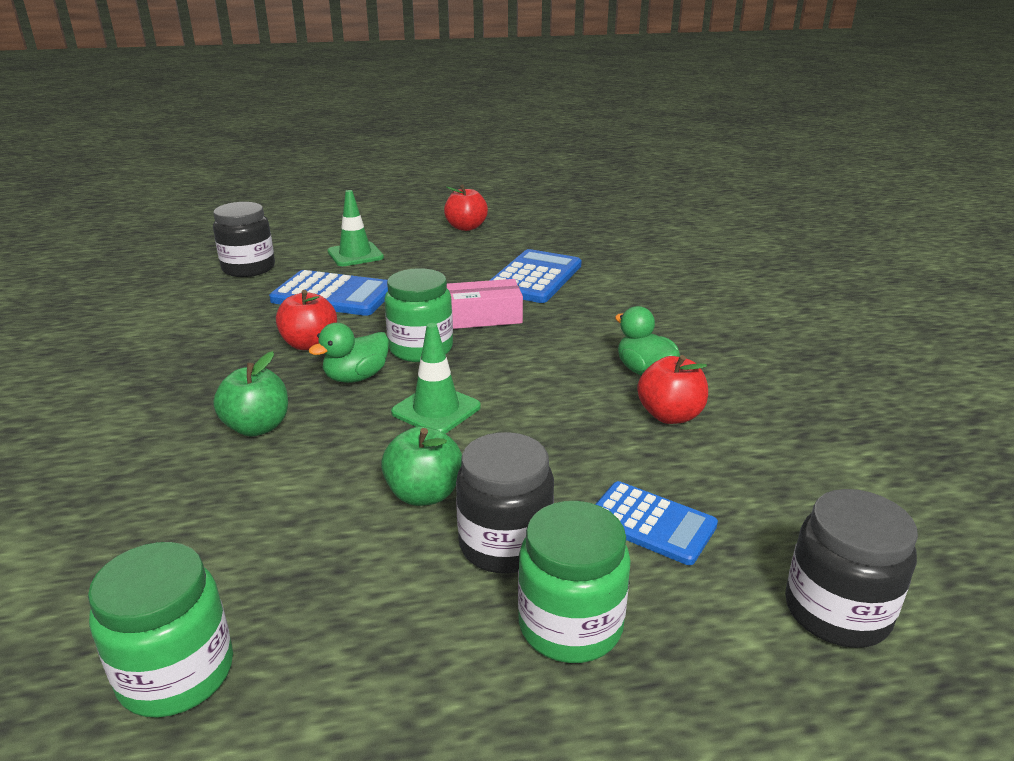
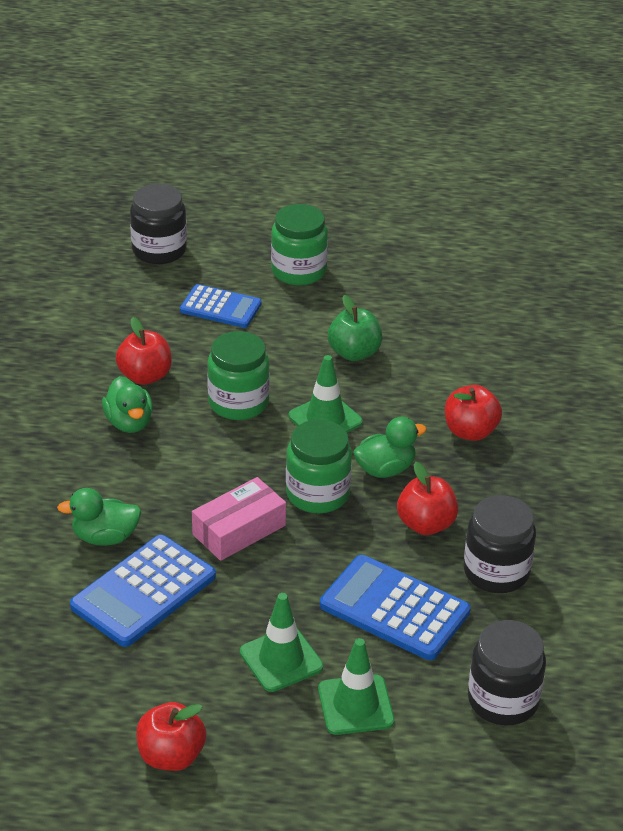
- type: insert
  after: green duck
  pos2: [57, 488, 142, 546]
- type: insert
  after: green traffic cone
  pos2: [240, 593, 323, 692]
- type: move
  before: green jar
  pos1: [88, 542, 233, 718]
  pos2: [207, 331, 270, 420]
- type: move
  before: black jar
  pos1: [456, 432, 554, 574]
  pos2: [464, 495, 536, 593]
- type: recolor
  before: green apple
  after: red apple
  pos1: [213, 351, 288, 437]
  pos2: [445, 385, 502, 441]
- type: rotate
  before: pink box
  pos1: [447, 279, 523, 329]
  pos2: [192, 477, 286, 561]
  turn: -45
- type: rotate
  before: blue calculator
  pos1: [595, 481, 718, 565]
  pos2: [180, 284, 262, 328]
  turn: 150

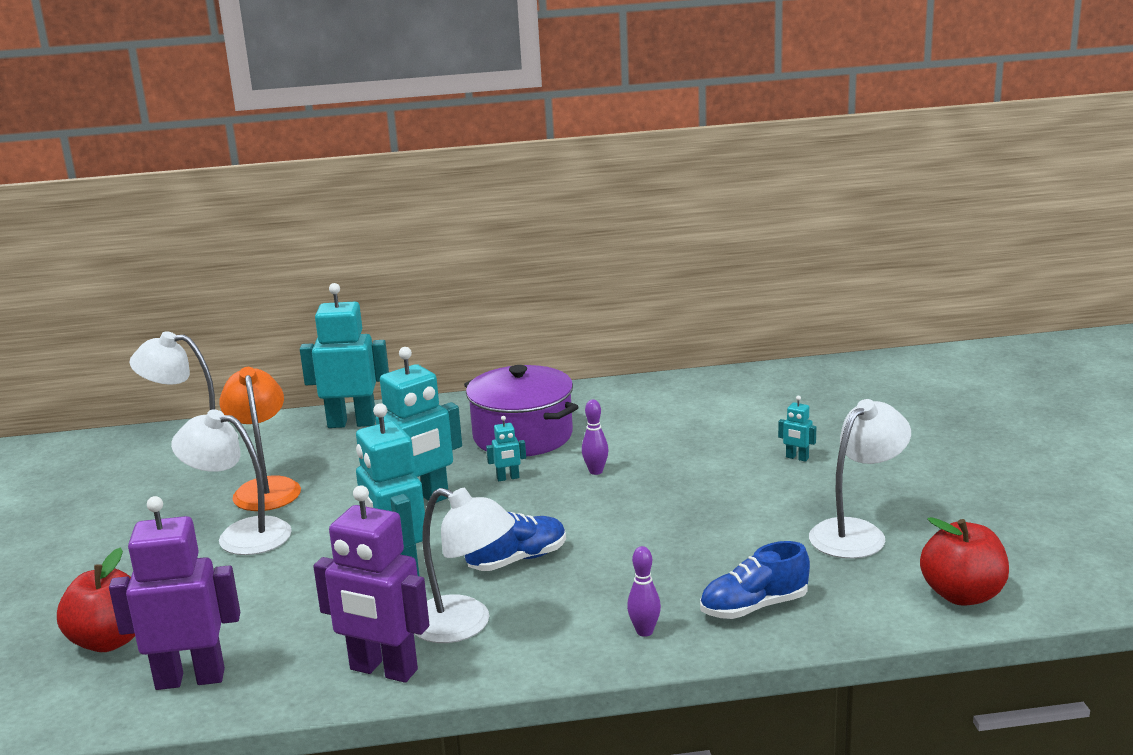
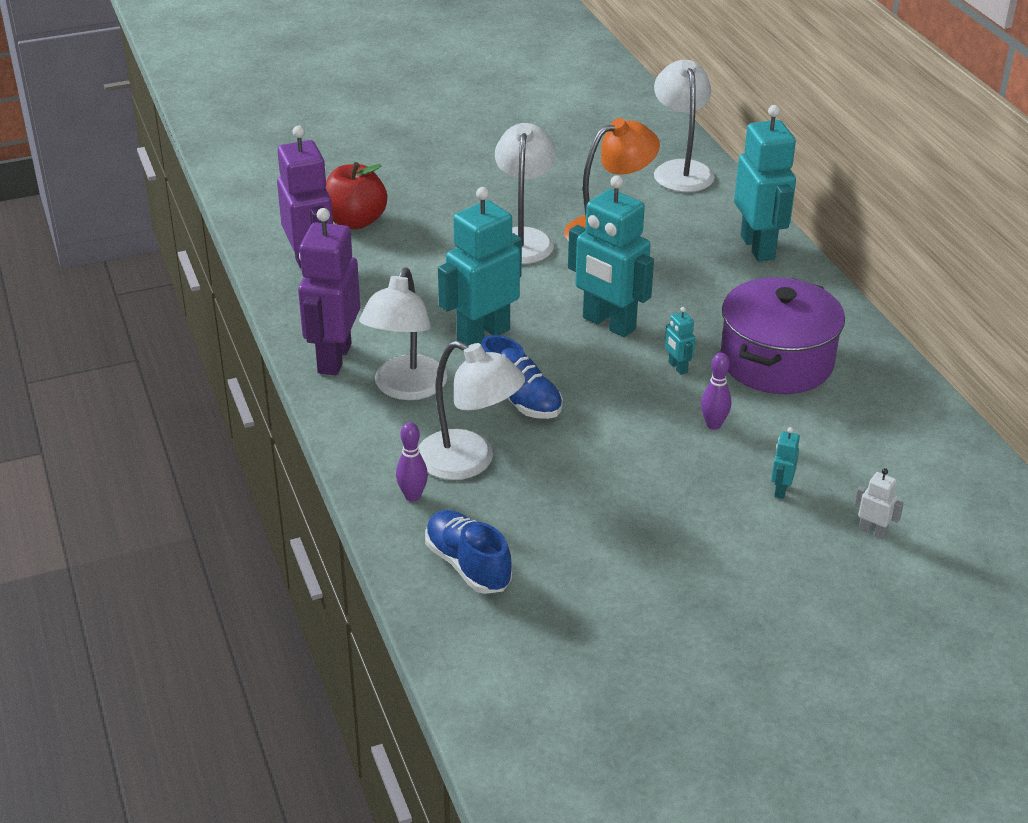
- type: delete
  before: red apple
  pos1: [920, 517, 1009, 606]
- type: insert
  after: white robot
  pos2: [855, 468, 904, 539]
- type: move
  before: turquoise robot
  pos1: [778, 396, 816, 462]
  pos2: [771, 427, 800, 499]
- type: move
  before: white lamp
  pos1: [809, 399, 911, 559]
  pos2: [418, 340, 525, 480]

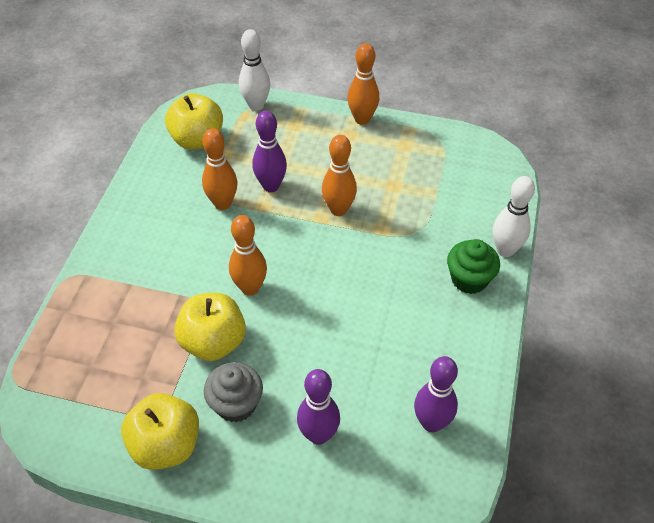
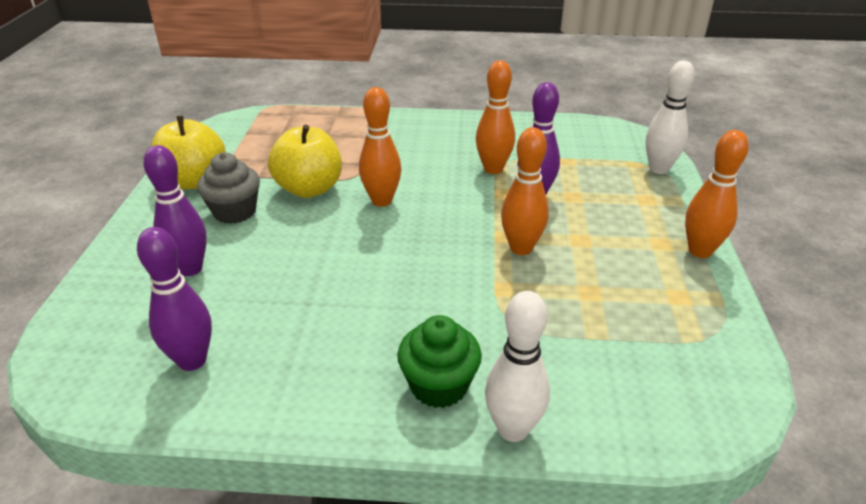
- type: delete
  before: yellow apple
  pos1: [165, 93, 223, 150]

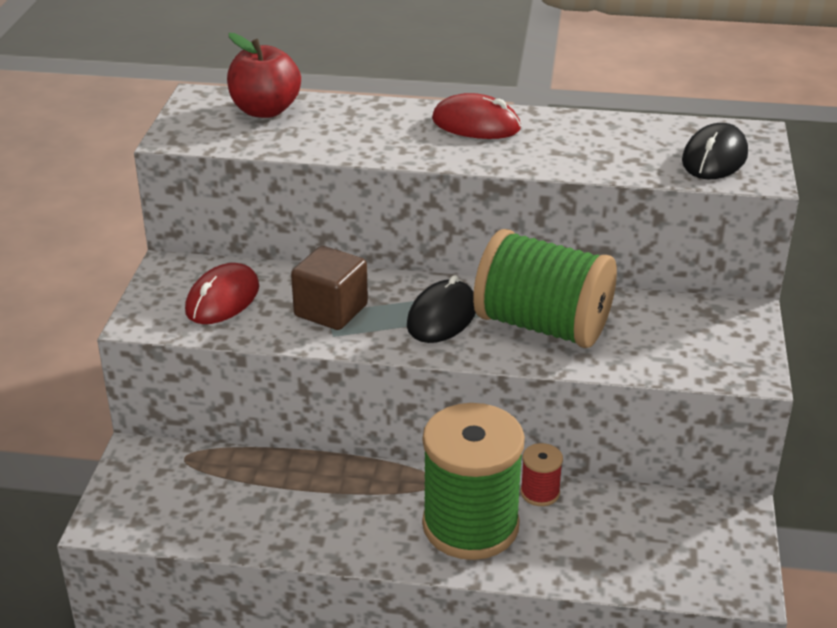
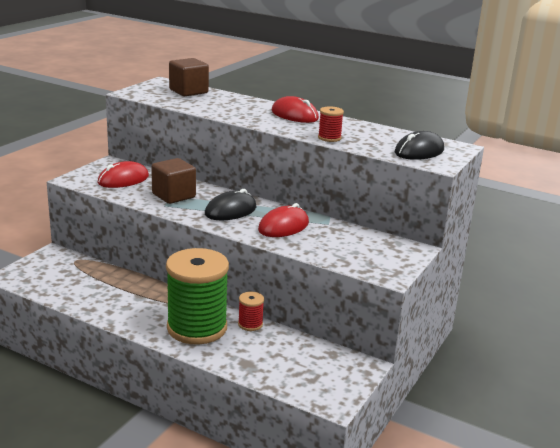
- type: insert
  after: red spool
  pos2: [318, 106, 344, 142]
- type: replace
  before: red apple
  after: brown cube
  pos1: [227, 33, 301, 118]
  pos2: [169, 58, 209, 96]
- type: replace
  before: green spool
  after: red mouse
  pos1: [473, 229, 617, 348]
  pos2: [258, 203, 309, 237]

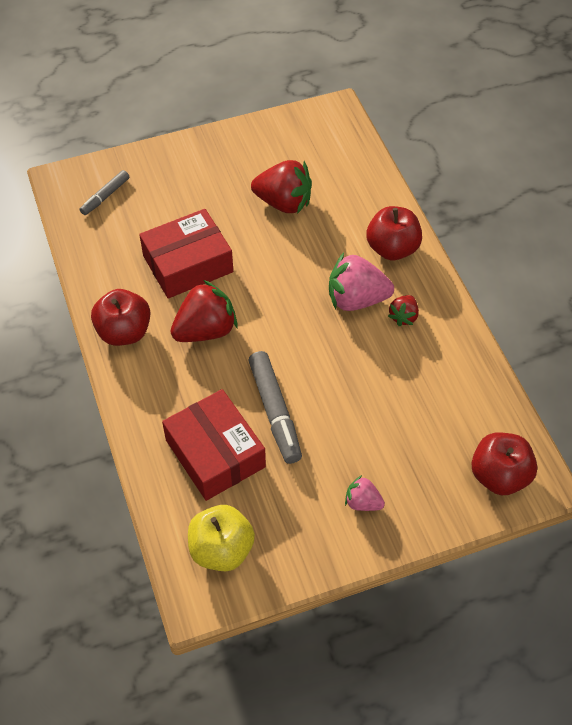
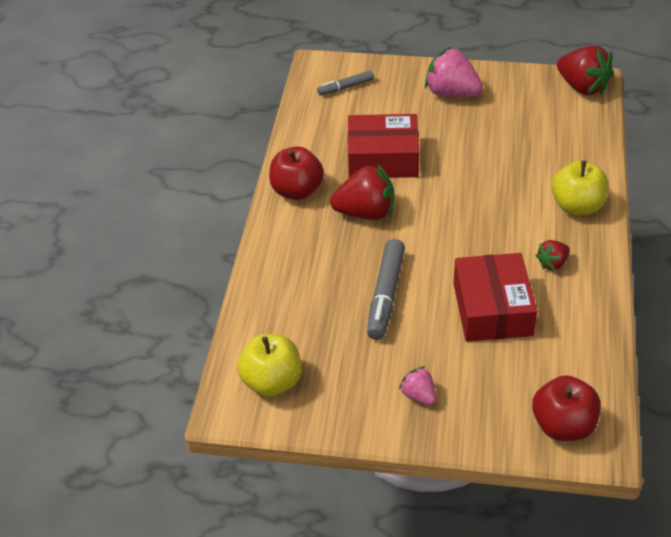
- type: move
  before: red box
  pos1: [162, 389, 266, 501]
  pos2: [453, 253, 537, 342]
- type: move
  before: red strawberry
  pos1: [251, 160, 312, 214]
  pos2: [557, 46, 614, 95]
- type: move
  before: pink strawberry
  pos1: [329, 253, 394, 311]
  pos2: [425, 47, 483, 97]
- type: recolor
  before: red apple
  after: yellow apple
  pos1: [366, 206, 422, 260]
  pos2: [551, 161, 609, 215]

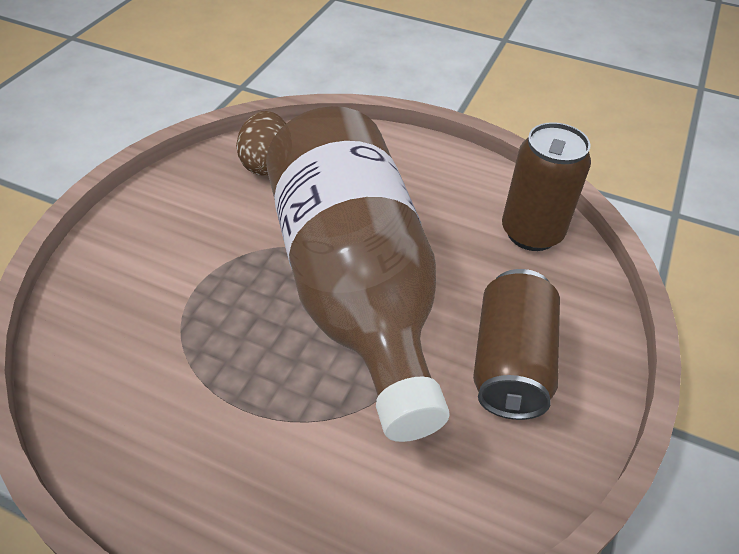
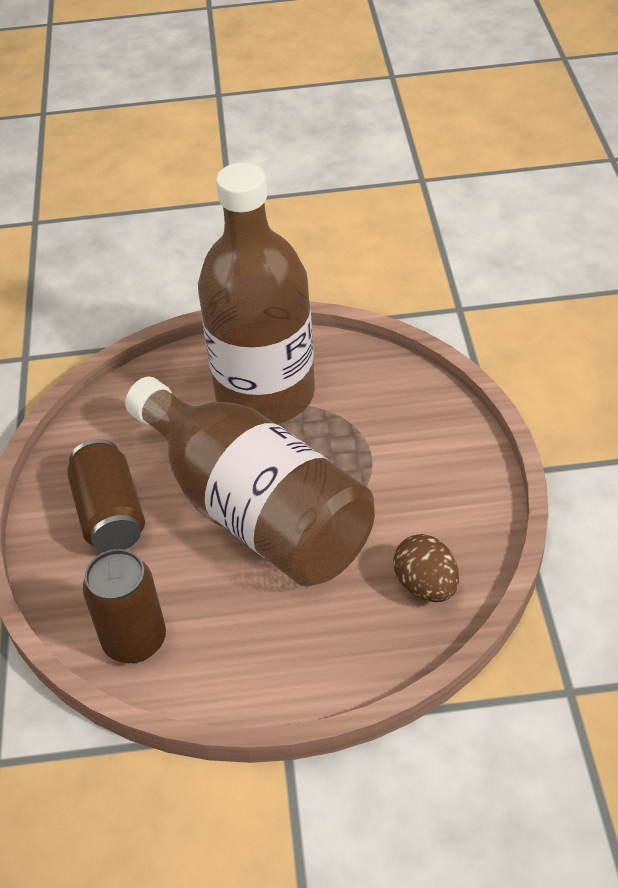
- type: insert
  after: brown bottle
  pos2: [198, 163, 315, 424]

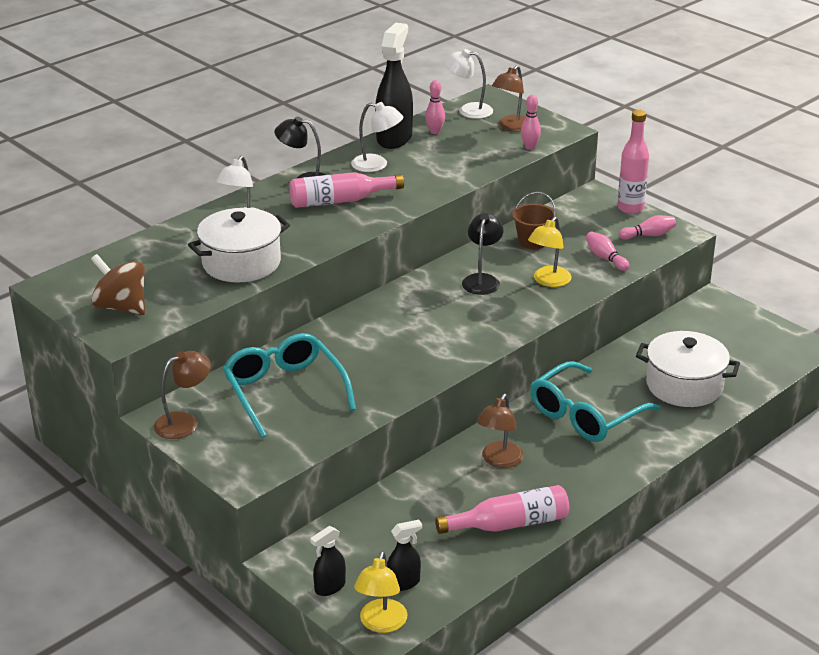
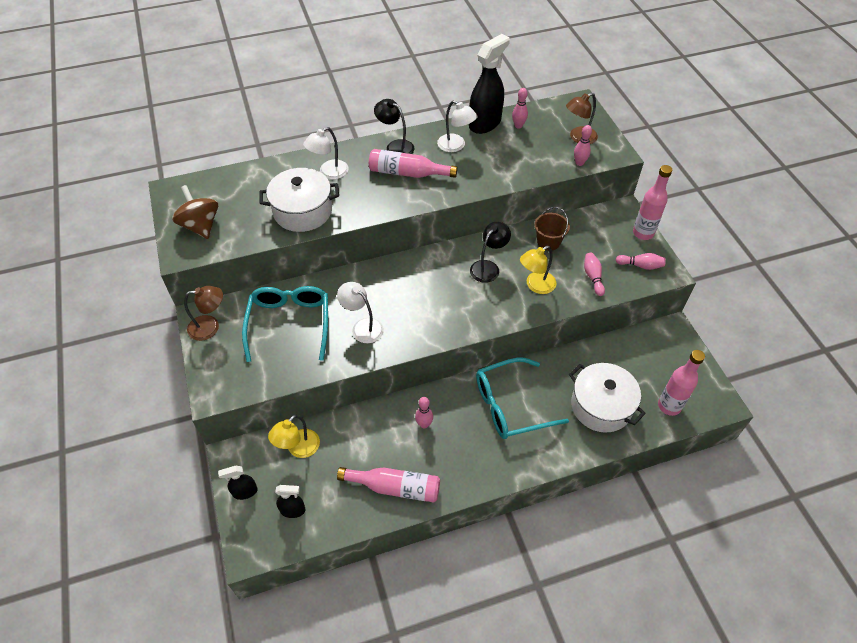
- type: insert
  after: pink bottle
  pos2: [658, 350, 705, 416]
- type: move
  before: yellow lamp
  pos1: [354, 551, 408, 633]
  pos2: [268, 415, 320, 458]
- type: move
  before: white lamp
  pos1: [444, 49, 493, 119]
  pos2: [337, 282, 384, 343]
- type: replace
  before: brown lamp
  after: pink bowling pin
  pos1: [477, 394, 524, 468]
  pos2: [415, 397, 433, 428]

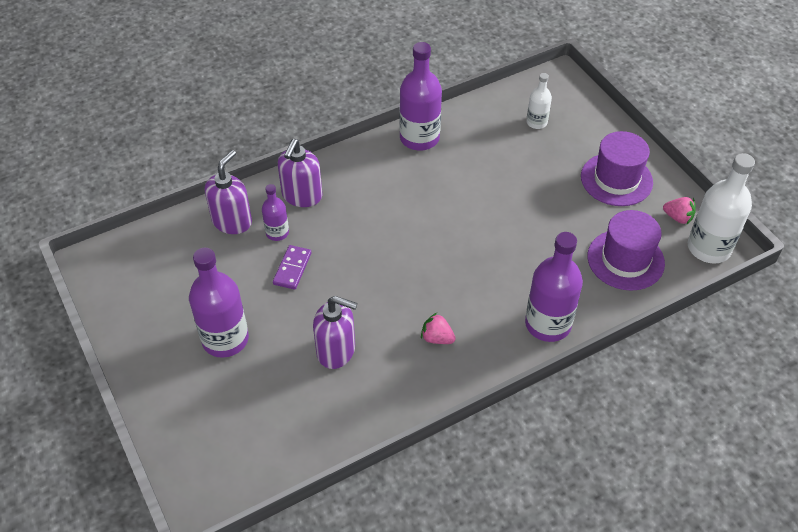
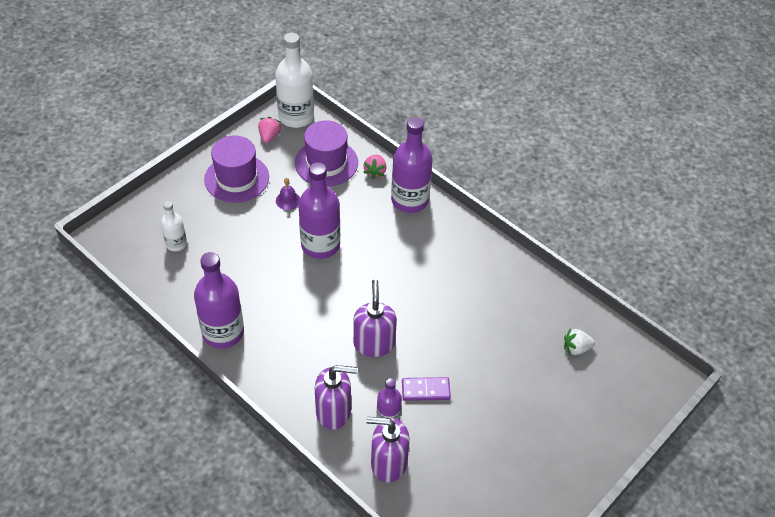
- type: insert
  after: purple bell
  pos2: [276, 178, 300, 210]
- type: insert
  after: white strawberry
  pos2: [564, 328, 595, 356]
- type: move
  before: purple bottle
  pos1: [189, 248, 249, 358]
  pos2: [298, 162, 340, 259]
- type: move
  before: purple soap dispenser
  pos1: [313, 296, 357, 369]
  pos2: [353, 279, 397, 357]
- type: move
  before: pink strawberry
  pos1: [421, 313, 456, 344]
  pos2: [363, 155, 387, 179]

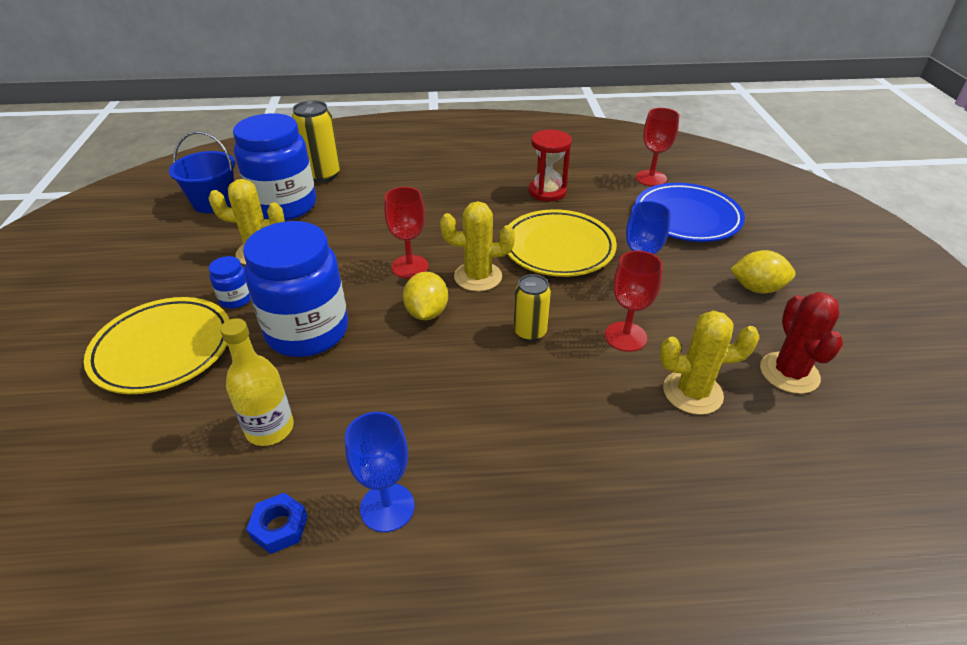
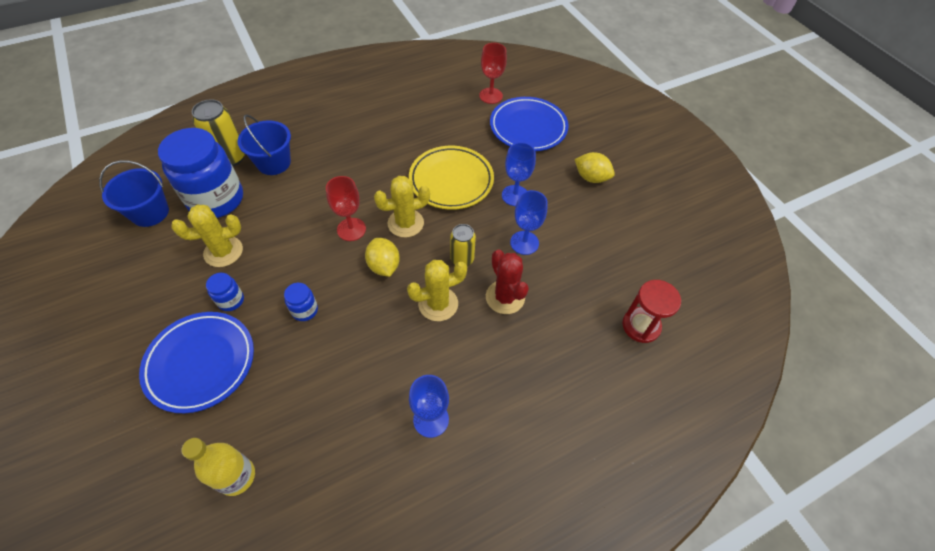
- type: delete
  before: blue nut
  pos1: [246, 493, 308, 554]
- type: insert
  after: blue bucket
  pos2: [237, 115, 291, 175]
- type: move
  before: yellow bottle
  pos1: [220, 318, 294, 446]
  pos2: [181, 438, 255, 496]
- type: move
  before: red hourglass
  pos1: [529, 130, 572, 202]
  pos2: [622, 280, 681, 343]
- type: move
  before: yellow cactus
  pos1: [659, 311, 760, 415]
  pos2: [407, 260, 467, 321]
- type: move
  before: red cactus
  pos1: [760, 292, 843, 394]
  pos2: [486, 249, 529, 314]
- type: recolor
  before: yellow plate
  after: blue plate
  pos1: [84, 297, 229, 394]
  pos2: [139, 312, 254, 413]
- type: recolor
  before: red goblet
  after: blue goblet
  pos1: [605, 251, 663, 352]
  pos2: [510, 190, 548, 255]
- type: rotate
  before: yellow lemon
  pos1: [730, 250, 796, 293]
  pos2: [575, 152, 615, 183]
  turn: 45
- type: resize
  before: blue jar
  pos1: [243, 221, 348, 357]
  pos2: [284, 283, 318, 321]
  scale: 0.42

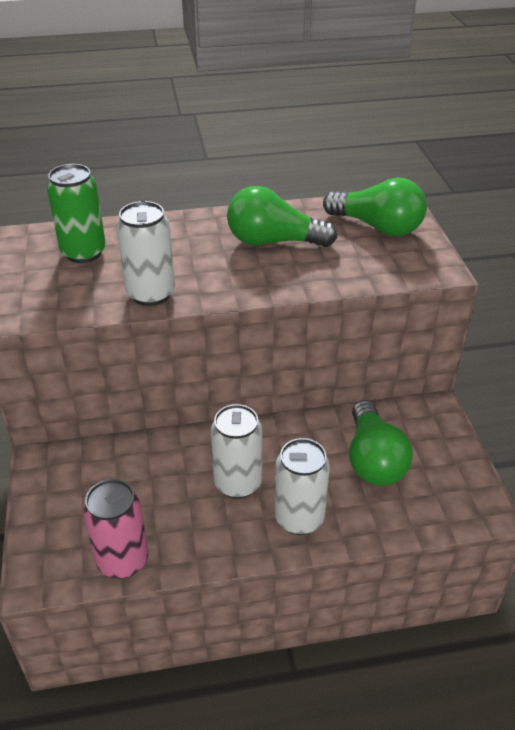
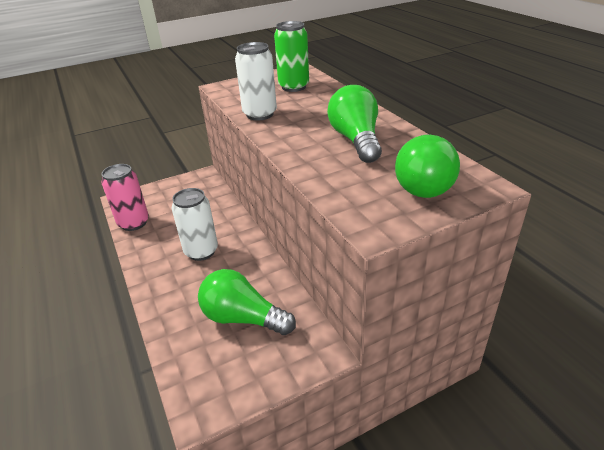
- type: delete
  before: white can
  pos1: [274, 438, 330, 535]
- type: rotate
  before: green light bulb
  pos1: [349, 400, 413, 486]
  pos2: [198, 269, 296, 335]
  turn: 45

